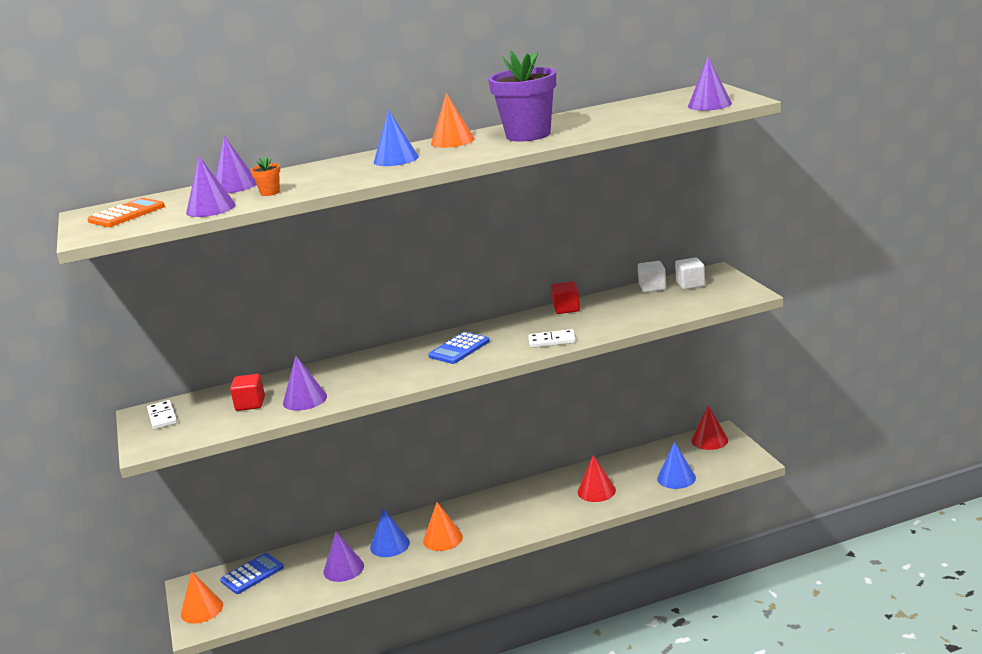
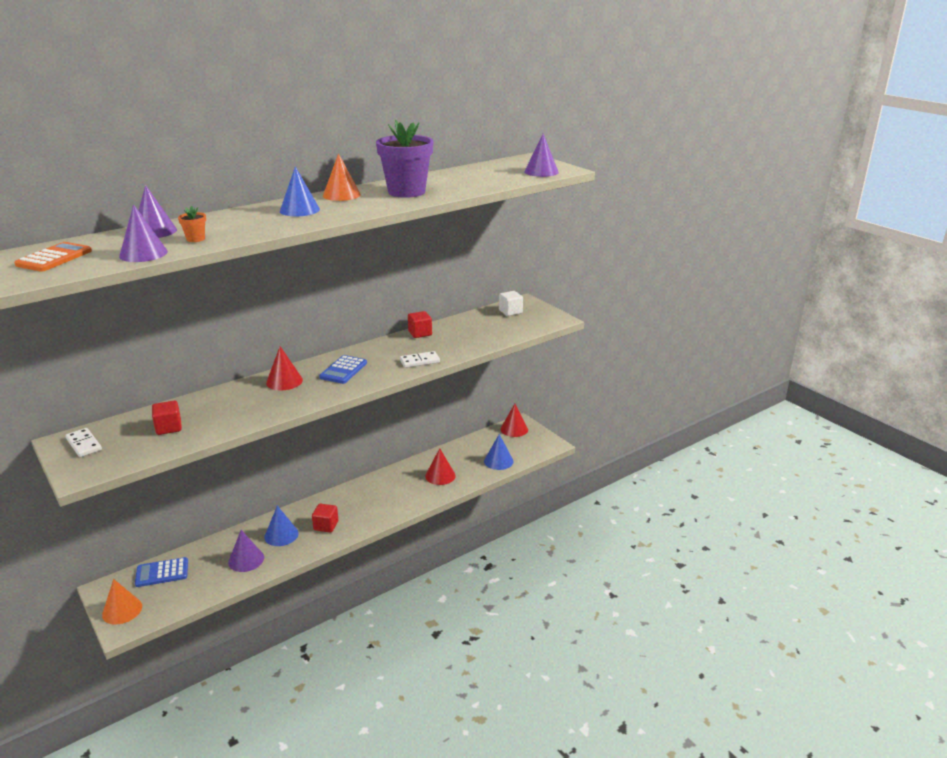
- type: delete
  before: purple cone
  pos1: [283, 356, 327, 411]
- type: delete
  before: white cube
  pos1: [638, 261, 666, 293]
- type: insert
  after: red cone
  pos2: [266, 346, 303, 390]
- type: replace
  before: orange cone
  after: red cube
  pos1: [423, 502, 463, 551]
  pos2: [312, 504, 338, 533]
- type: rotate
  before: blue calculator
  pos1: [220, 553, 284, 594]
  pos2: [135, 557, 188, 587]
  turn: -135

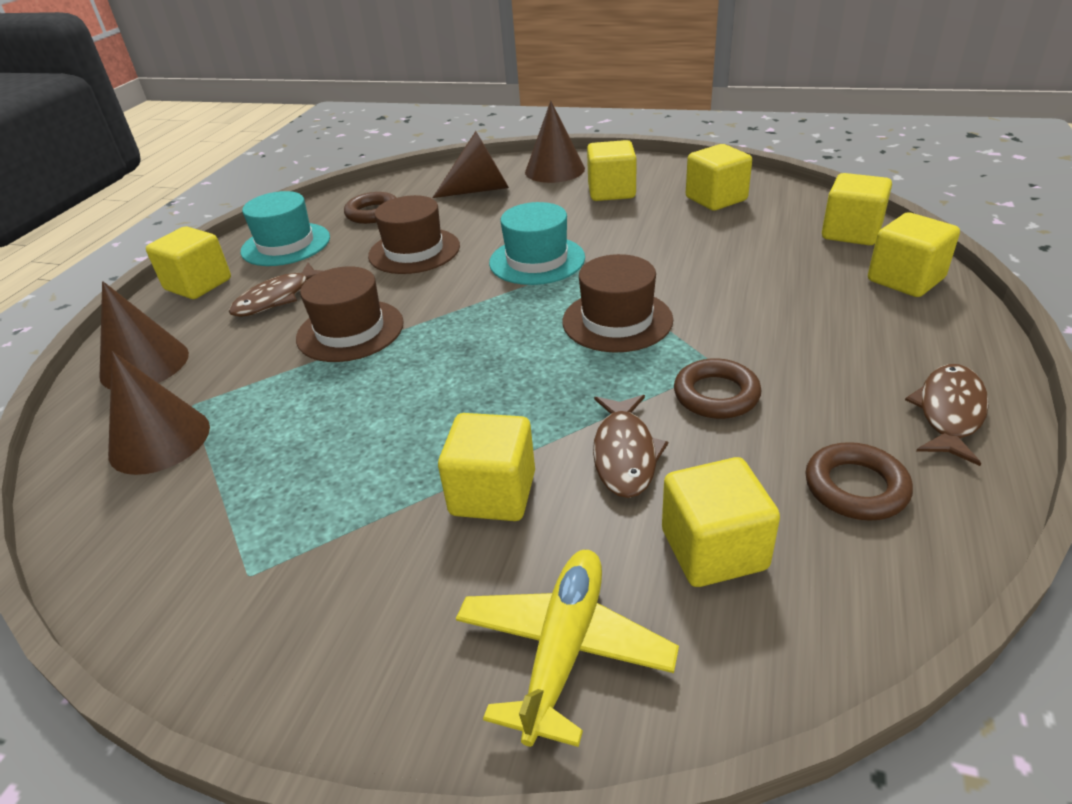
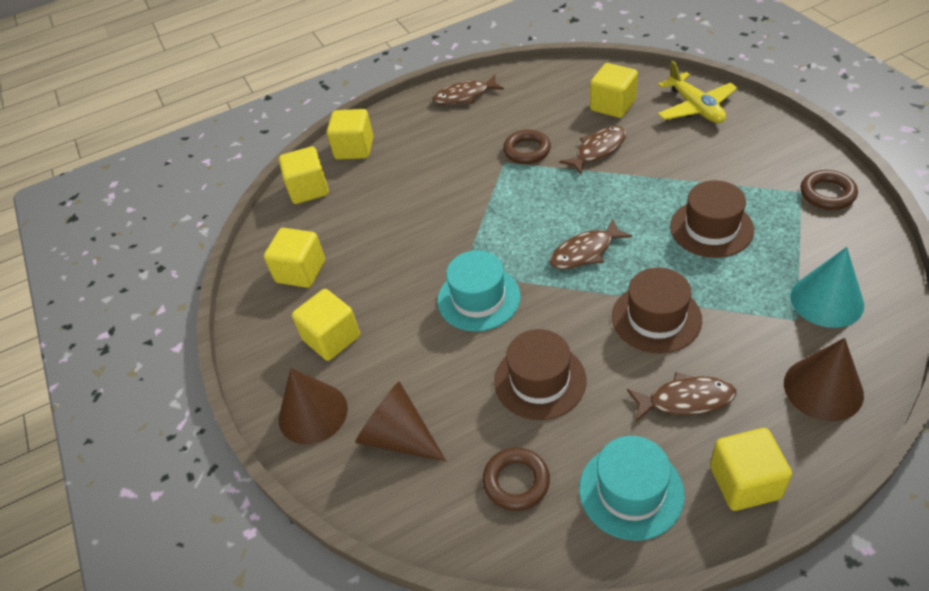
- type: delete
  before: yellow cube
  pos1: [438, 413, 535, 521]
- type: insert
  after: brown fish
  pos2: [549, 218, 633, 269]
- type: move
  before: brown hat
  pos1: [562, 254, 673, 353]
  pos2: [670, 180, 754, 258]
- type: move
  before: brown ring
  pos1: [805, 442, 913, 521]
  pos2: [800, 170, 858, 210]
- type: recolor
  before: brown cone
  after: turquoise cone
  pos1: [108, 351, 210, 475]
  pos2: [790, 247, 864, 328]
- type: rotate
  before: yellow plane
  pos1: [456, 550, 679, 747]
  pos2: [658, 61, 737, 123]
  turn: -90

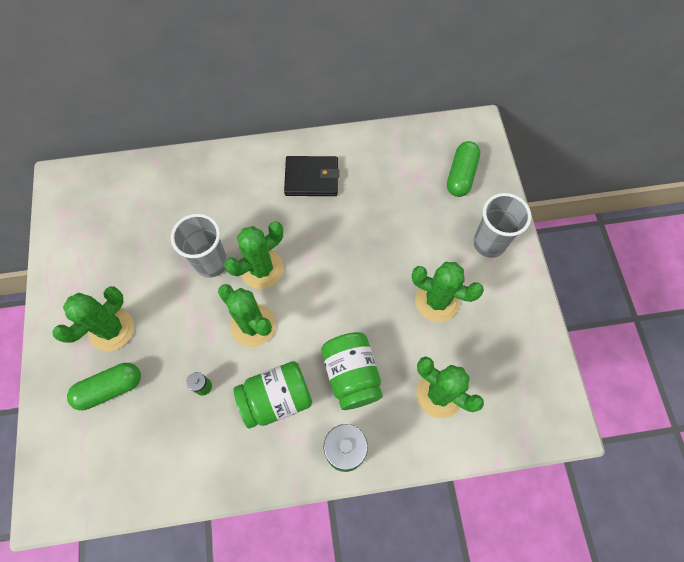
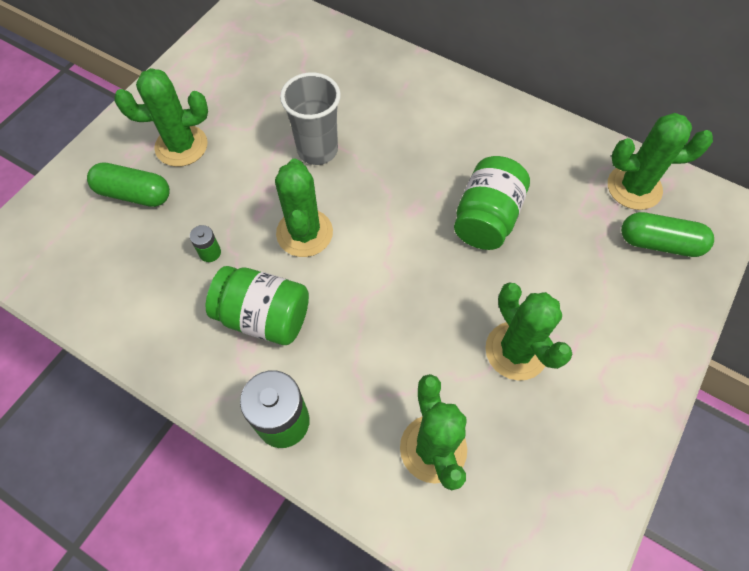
- type: delete
  before: black wallet
  pos1: [284, 156, 339, 196]
- type: delete
  before: grey cup
  pos1: [473, 193, 531, 258]
- type: move
  before: green cactus
  pos1: [224, 221, 283, 289]
  pos2: [608, 113, 713, 210]
- type: move
  before: green jar
  pos1: [321, 332, 383, 410]
  pos2: [454, 156, 530, 250]
- type: rotate
  before: green capsule
  pos1: [447, 141, 480, 197]
  pos2: [621, 212, 714, 257]
  turn: 45

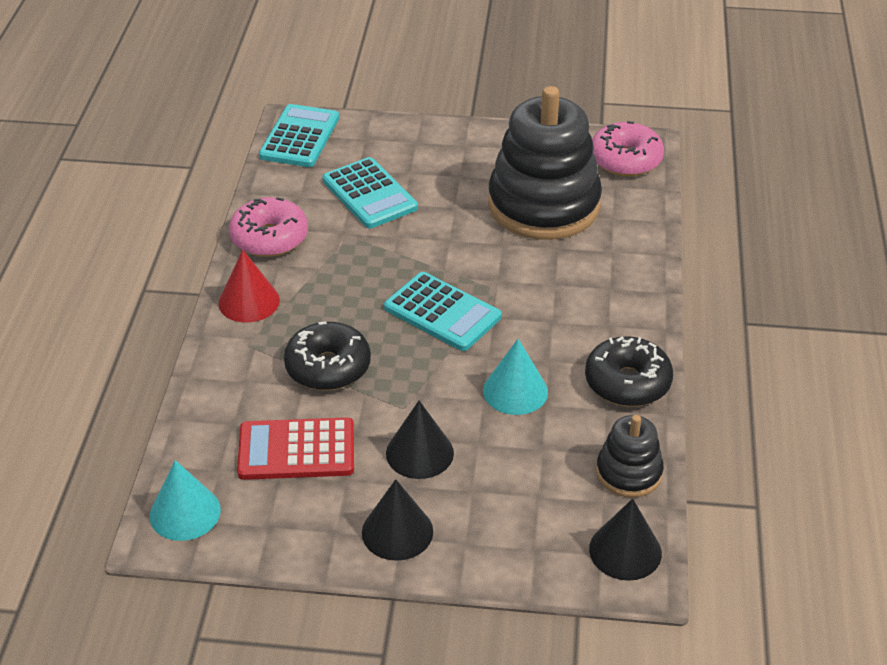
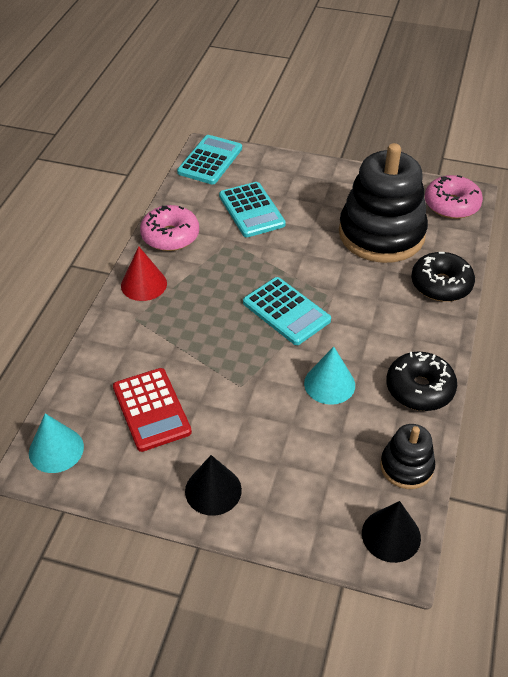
- type: delete
  before: black cone
  pos1: [386, 401, 454, 479]
- type: move
  before: black donut
  pos1: [284, 322, 371, 390]
  pos2: [411, 252, 475, 302]
- type: rotate
  before: red calculator
  pos1: [237, 417, 354, 480]
  pos2: [113, 368, 192, 452]
  turn: -120

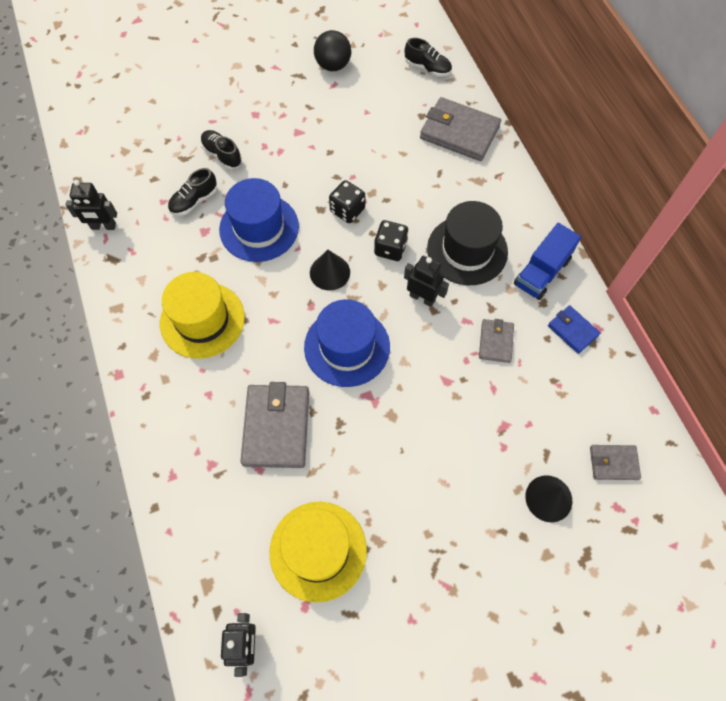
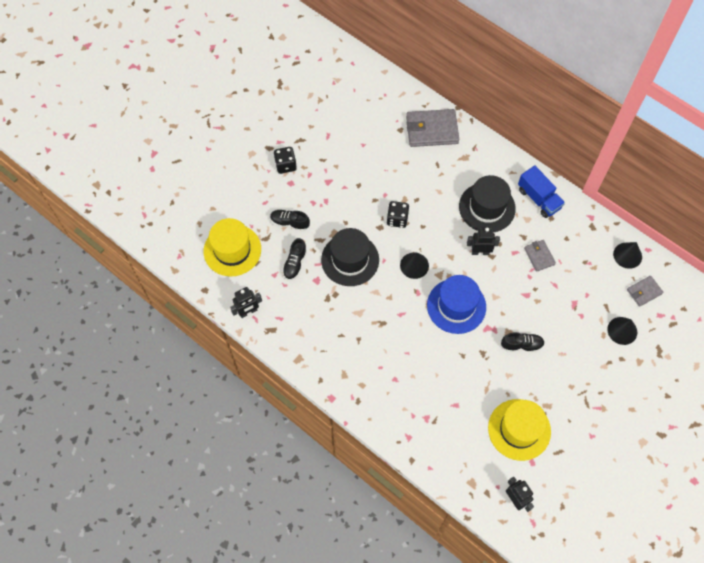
- type: delete
  before: grey wallet
  pos1: [240, 382, 309, 468]
- type: delete
  before: black ball
  pos1: [314, 30, 351, 71]
- type: delete
  before: blue wallet
  pos1: [548, 305, 600, 354]
- type: insert
  after: black cone
  pos2: [613, 242, 642, 269]
- type: move
  before: yellow hat
  pos1: [160, 272, 245, 359]
  pos2: [204, 218, 261, 276]
- type: move
  before: black dice
  pos1: [374, 220, 408, 261]
  pos2: [274, 147, 297, 174]
- type: move
  before: black shoe
  pos1: [405, 38, 452, 77]
  pos2: [501, 332, 545, 352]
- type: recolor
  before: blue hat
  after: black hat
  pos1: [219, 178, 299, 262]
  pos2: [321, 228, 379, 286]
- type: rotate
  before: blue truck
  pos1: [514, 223, 581, 300]
  pos2: [518, 165, 565, 218]
  turn: -45

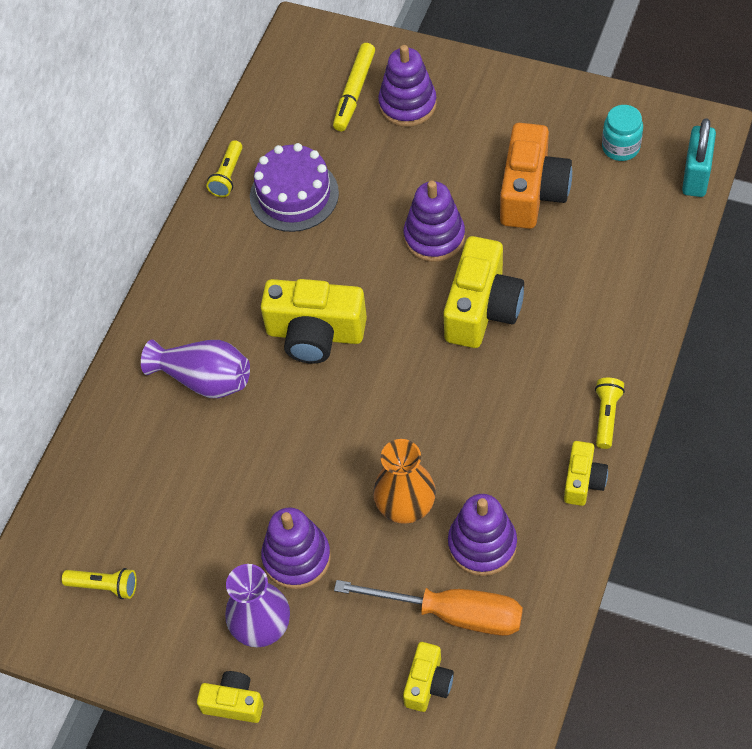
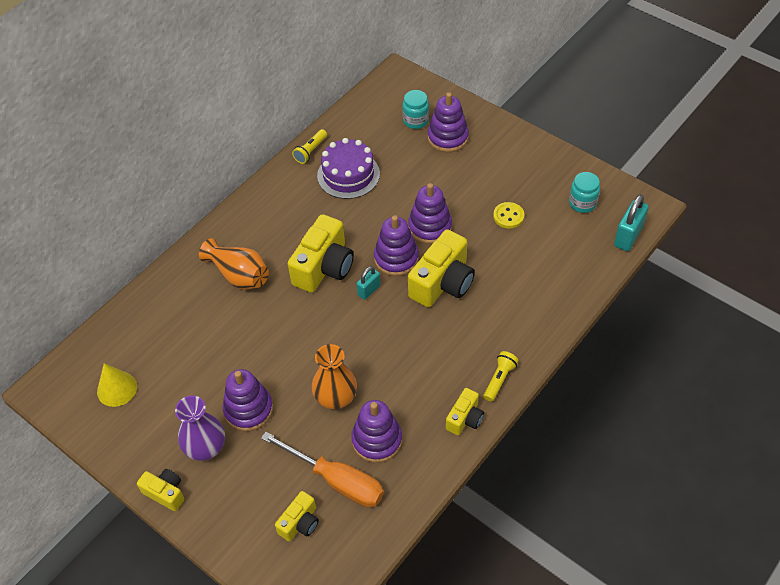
- type: insert
  after: turquoise padlock
  pos2: [357, 266, 381, 300]
- type: insert
  after: purple stacking toy
  pos2: [374, 215, 419, 276]
- type: replace
  before: yellow flashlight
  after: yellow cone
  pos1: [62, 568, 137, 599]
  pos2: [97, 363, 137, 407]
- type: replace
  before: yellow marker
  after: turquoise jar
  pos1: [333, 43, 375, 131]
  pos2: [402, 90, 429, 129]
- type: replace
  before: orange camera
  after: yellow button
  pos1: [500, 123, 572, 229]
  pos2: [493, 202, 524, 229]
- type: recolor
  before: purple vase
  after: orange vase
  pos1: [141, 339, 250, 398]
  pos2: [199, 238, 269, 290]
- type: rotate
  before: yellow camera
  pos1: [261, 279, 367, 364]
  pos2: [288, 214, 354, 293]
  turn: -90

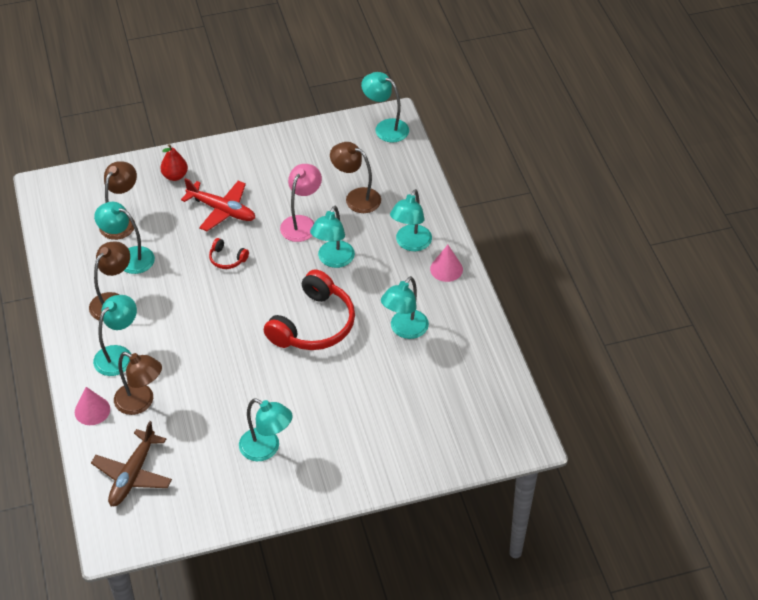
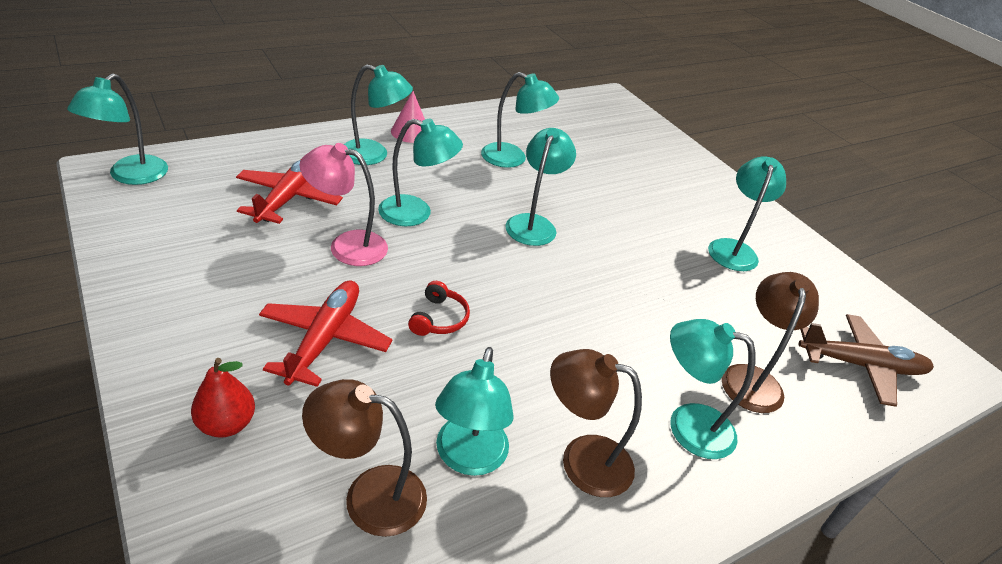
- type: delete
  before: pink cone
  pos1: [75, 387, 110, 425]
- type: replace
  before: red headphones
  after: turquoise lamp
  pos1: [264, 269, 355, 350]
  pos2: [505, 128, 576, 246]
- type: replace
  before: brown lamp
  after: red plane
  pos1: [330, 142, 381, 213]
  pos2: [236, 160, 343, 224]

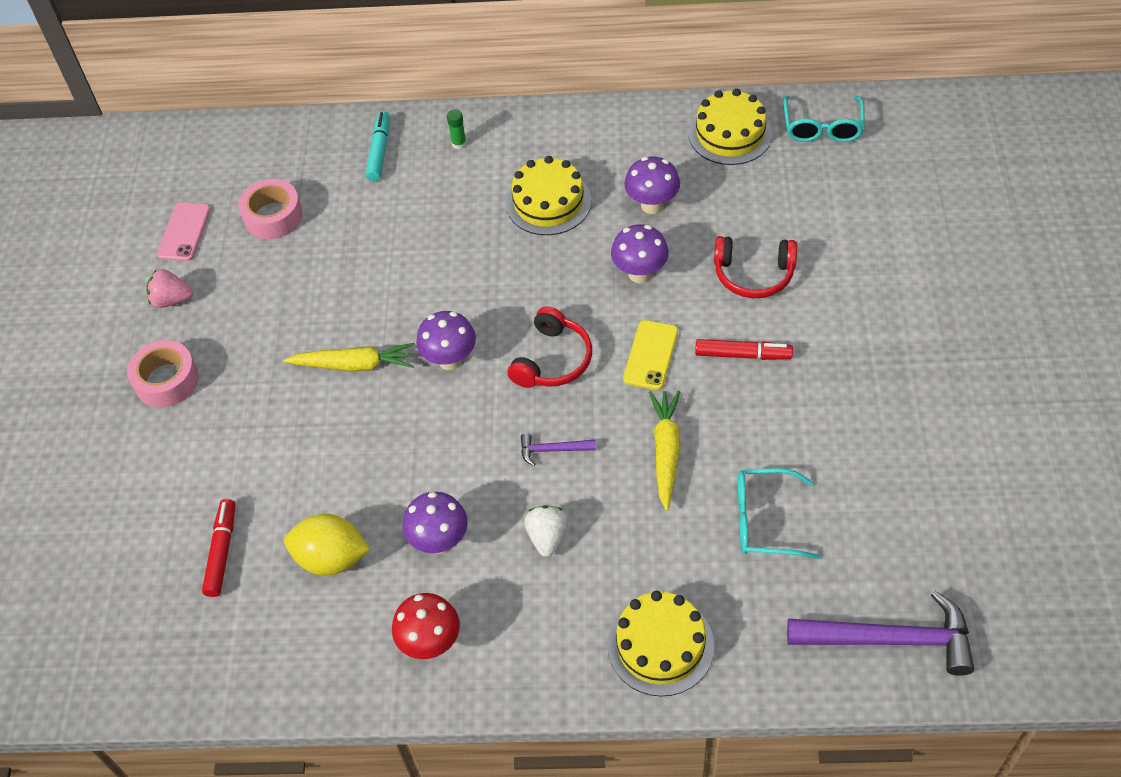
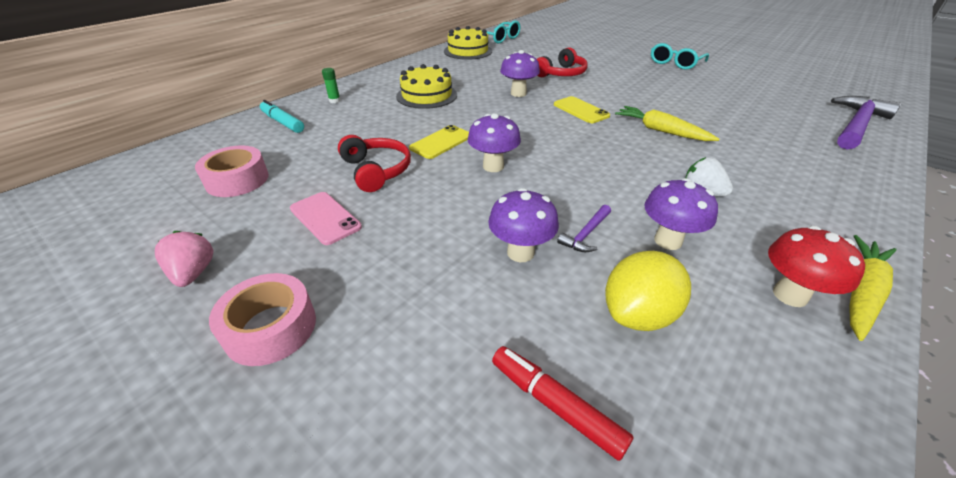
- type: delete
  before: yellow cake
  pos1: [607, 591, 714, 696]
- type: delete
  before: red marker
  pos1: [695, 339, 793, 360]
- type: insert
  after: yellow phone
  pos2: [409, 125, 469, 159]
- type: move
  before: pink phone
  pos1: [157, 202, 211, 261]
  pos2: [290, 192, 362, 245]
- type: move
  before: yellow carrot
  pos1: [284, 343, 415, 372]
  pos2: [849, 235, 896, 341]
- type: move
  before: red headphones
  pos1: [507, 306, 592, 388]
  pos2: [338, 135, 411, 192]
- type: move
  before: purple hammer
  pos1: [521, 433, 596, 466]
  pos2: [557, 205, 611, 252]
- type: move
  before: purple mushroom
  pos1: [624, 156, 680, 214]
  pos2: [488, 188, 559, 262]
- type: move
  before: turquoise glasses
  pos1: [738, 468, 820, 559]
  pos2: [651, 43, 709, 70]
- type: rotate
  before: pink strawberry
  pos1: [146, 269, 193, 308]
  pos2: [155, 231, 213, 287]
  turn: 120

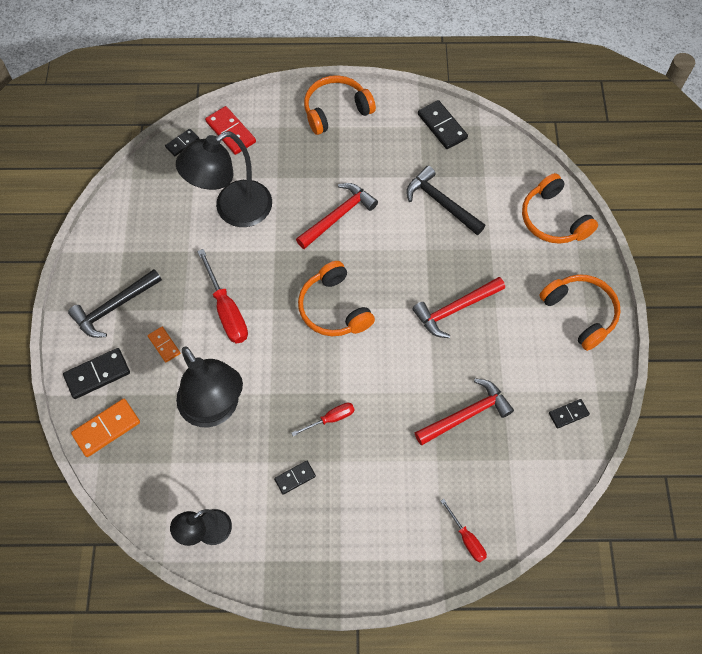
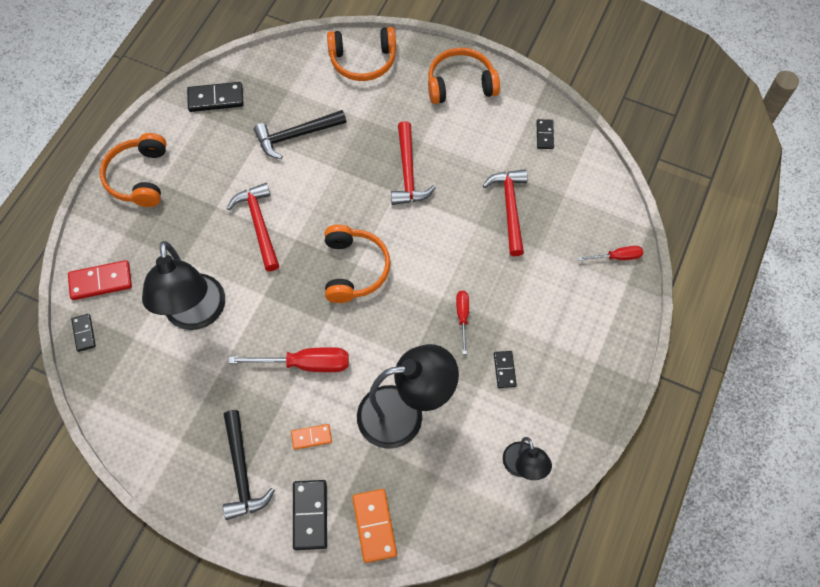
- type: rotate
  before: orange headphones
  pos1: [298, 261, 375, 336]
  pos2: [325, 225, 391, 303]
  turn: -90

